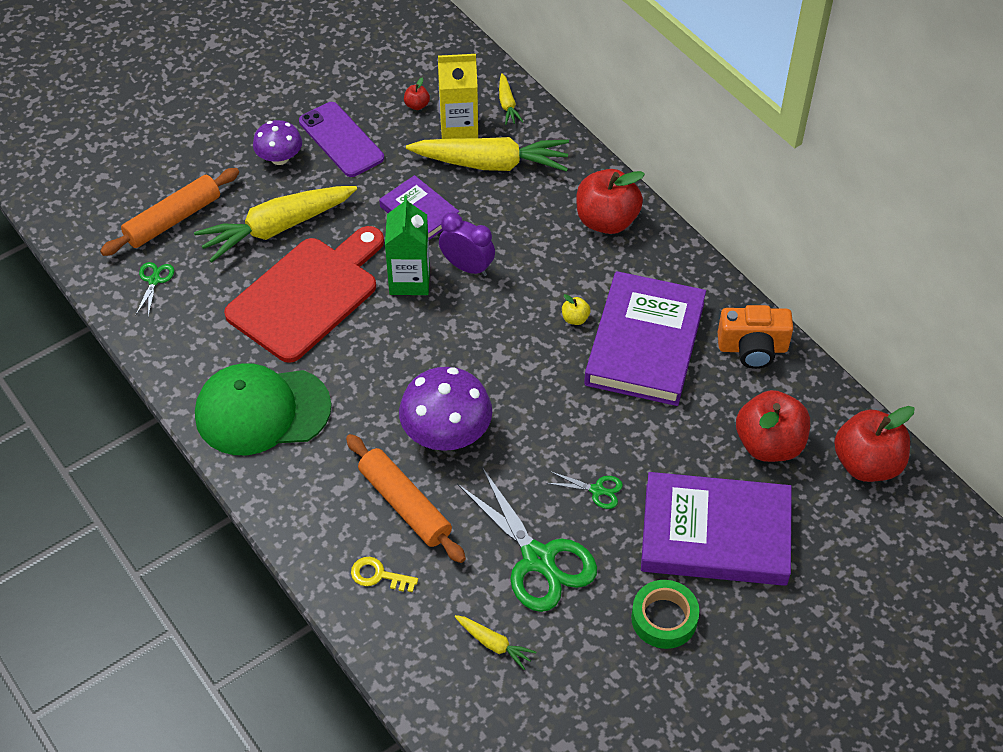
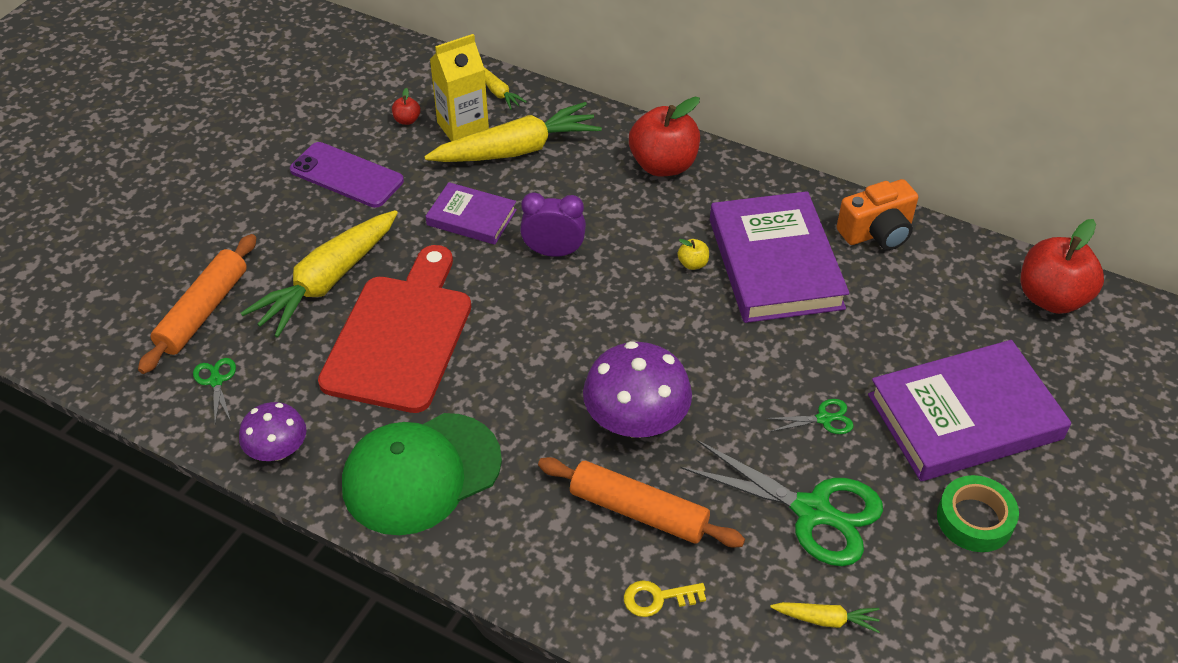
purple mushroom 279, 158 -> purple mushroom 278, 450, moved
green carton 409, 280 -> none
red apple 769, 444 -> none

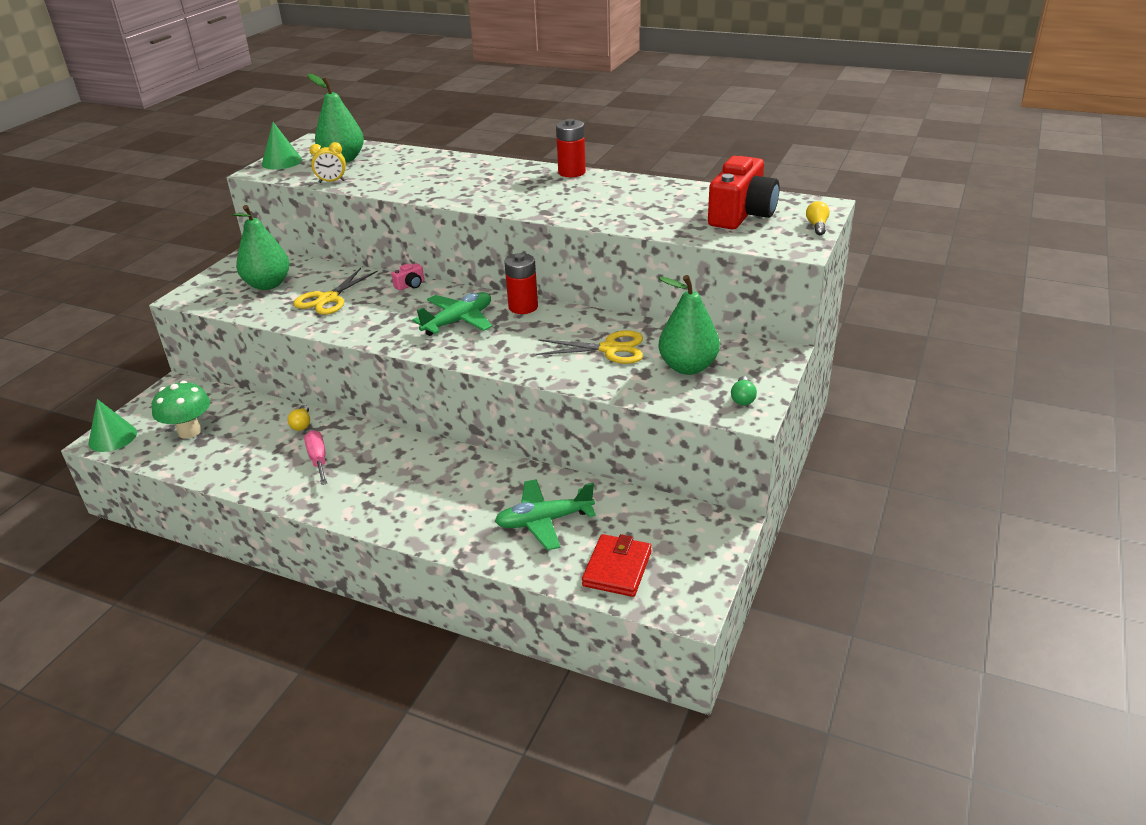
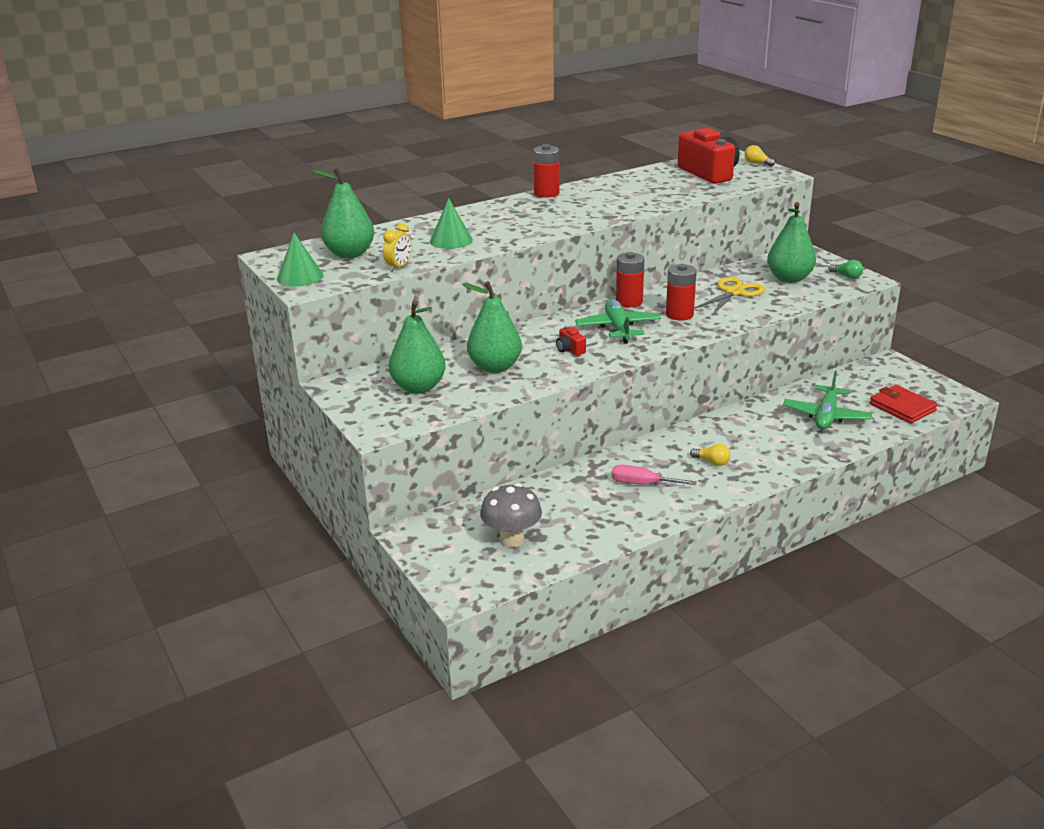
green cone 112, 437 -> green cone 451, 240, moved
green mushroom 189, 431 -> grey mushroom 512, 540
yellow light bulb 302, 424 -> yellow light bulb 712, 462, moved
yellow scissors 328, 299 -> green pear 495, 367
pink camera 410, 285 -> none
none -> red camera 570, 349
none -> red battery 679, 315

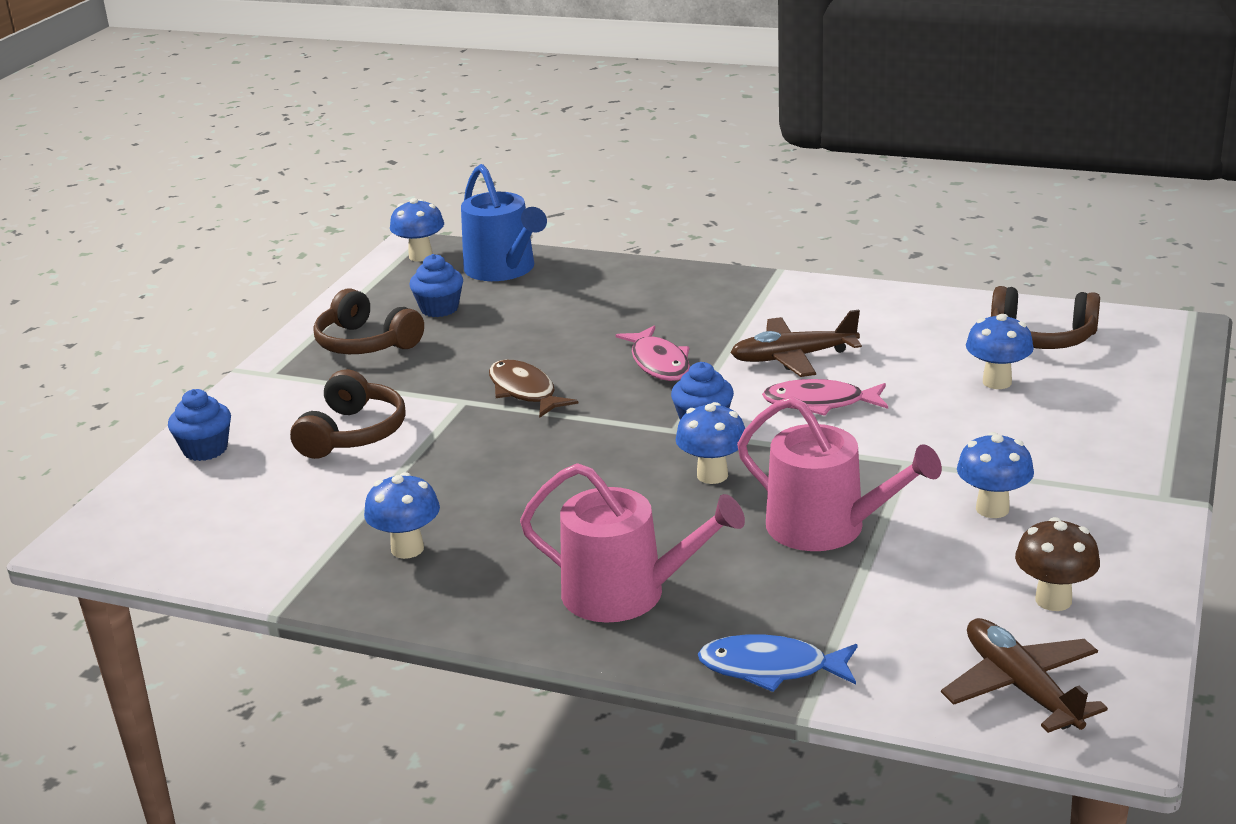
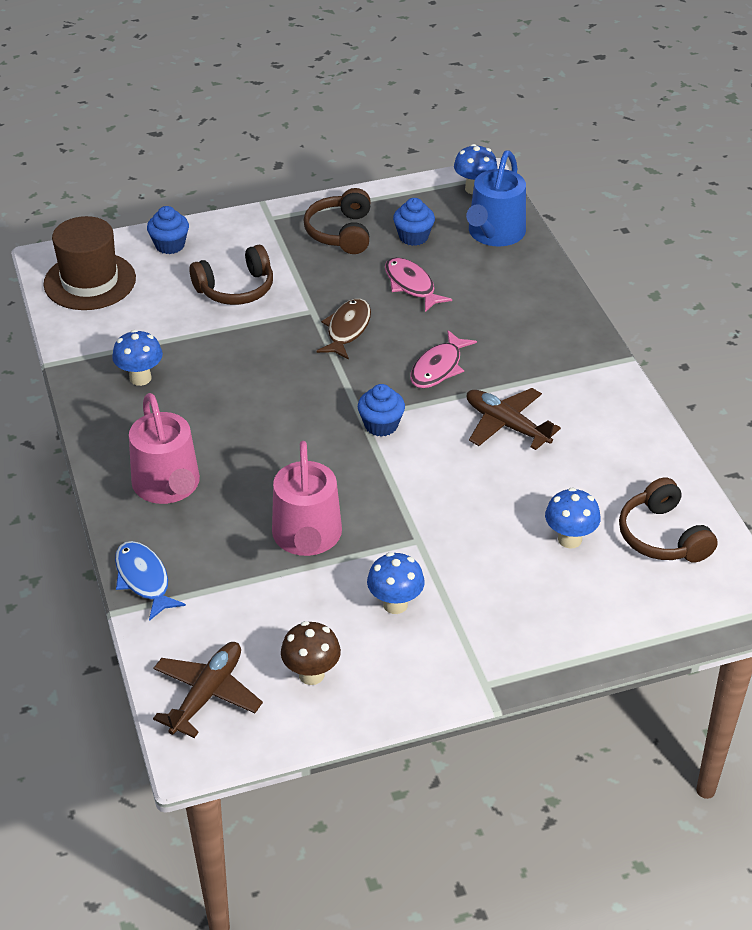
blue mushroom 712, 475 -> none
pink fish 820, 403 -> pink fish 411, 285, moved
none -> brown hat 90, 281

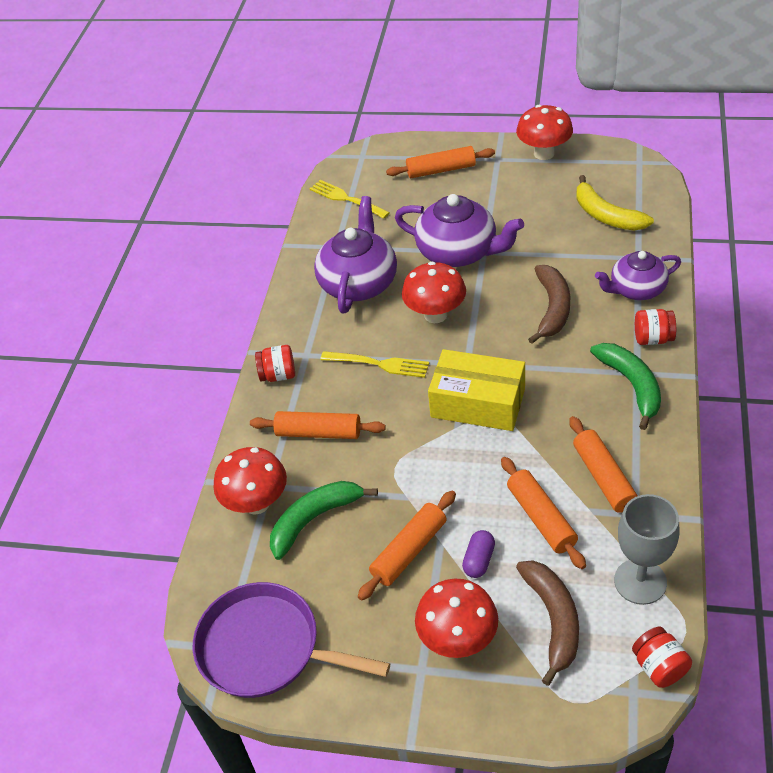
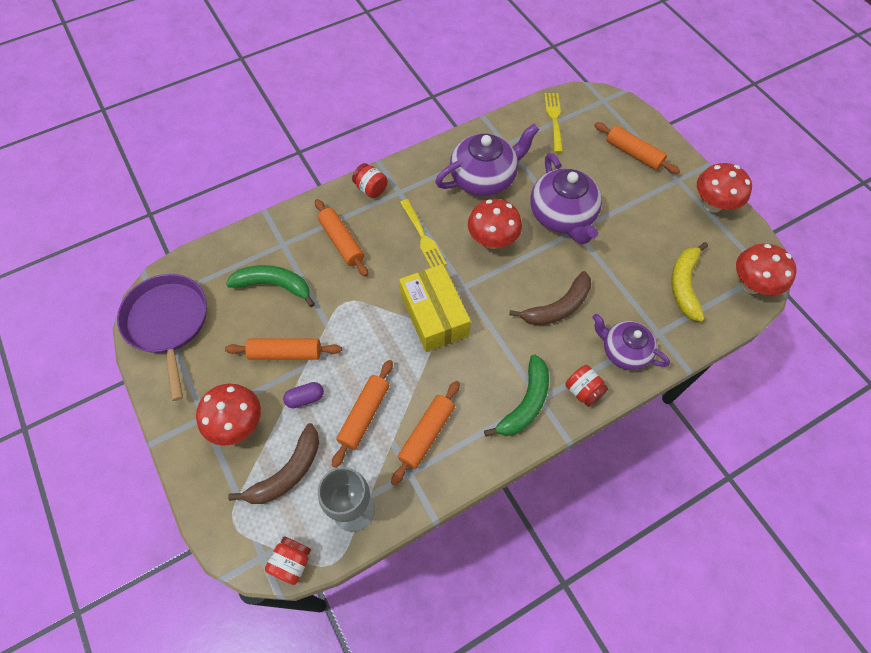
red mushroom 257, 503 -> red mushroom 751, 285, moved

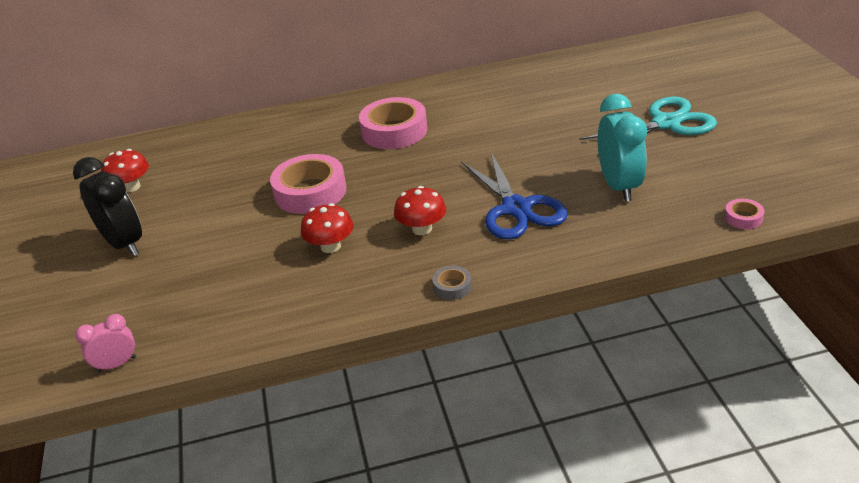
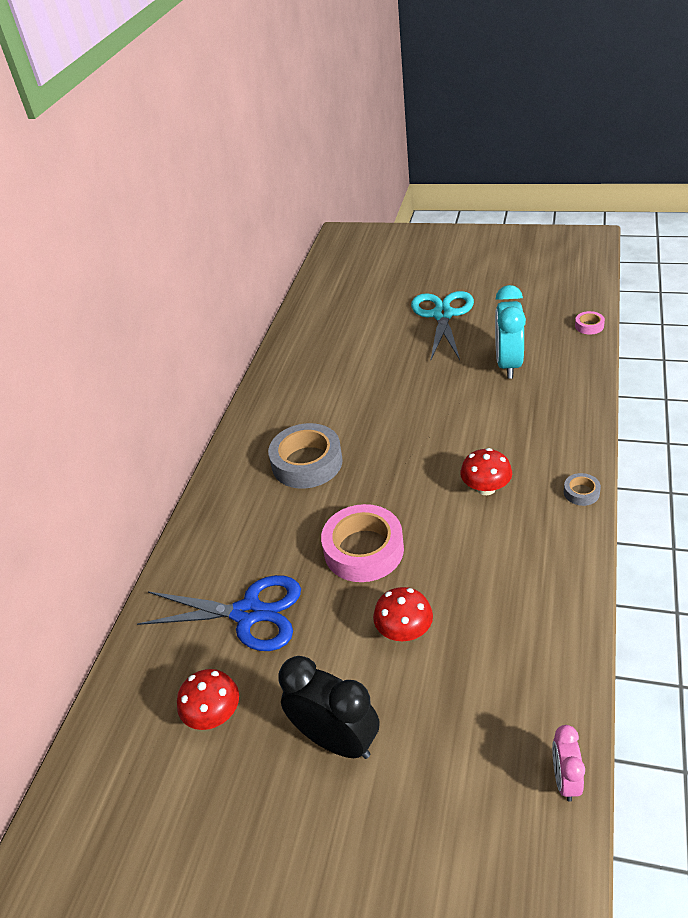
black clock 124, 244 -> black clock 336, 740, 45 degrees clockwise
red mushroom 330, 246 -> red mushroom 404, 631, moved
pink tape 394, 131 -> grey tape 307, 462
blue scissors 516, 208 -> blue scissors 248, 613, moved
turquoise clock 619, 186 -> turquoise clock 508, 364, 105 degrees counterclockwise

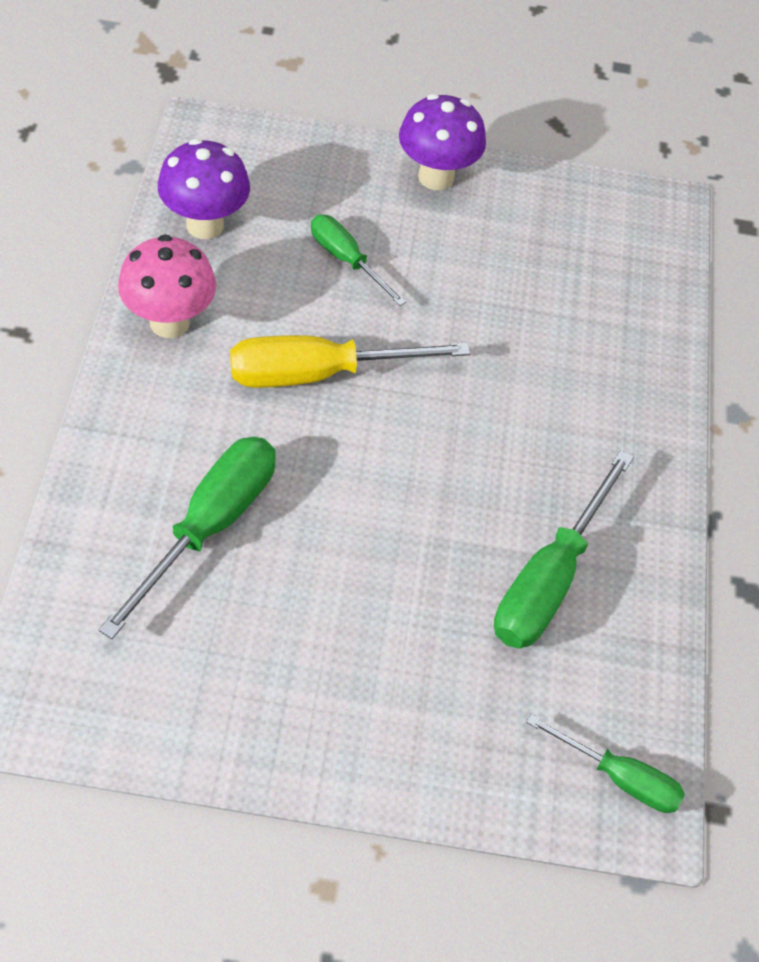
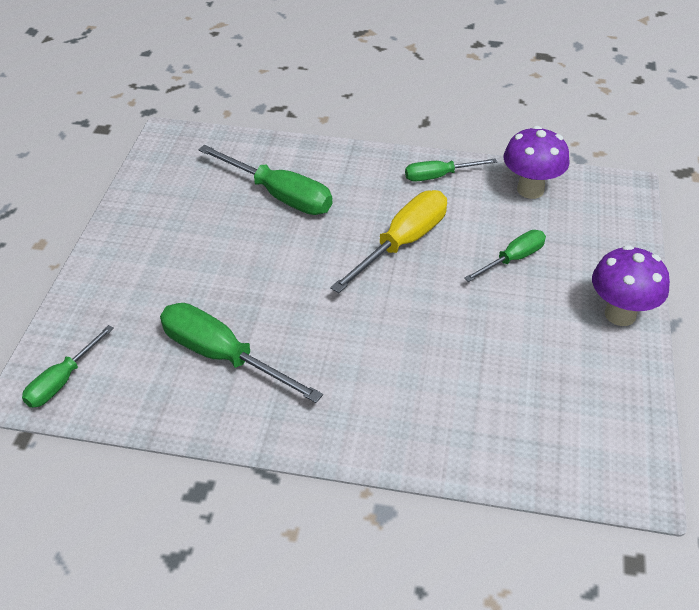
pink mushroom 169, 322 -> green screwdriver 439, 176
yellow screwdriver 319, 374 -> yellow screwdriver 402, 243, 45 degrees clockwise

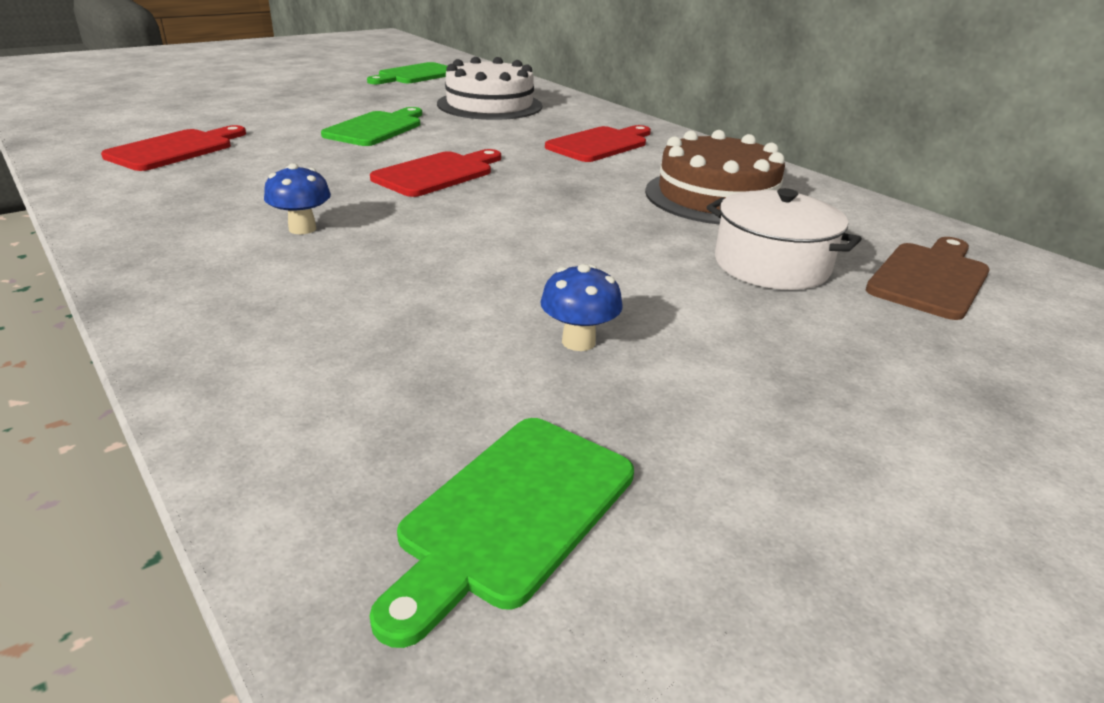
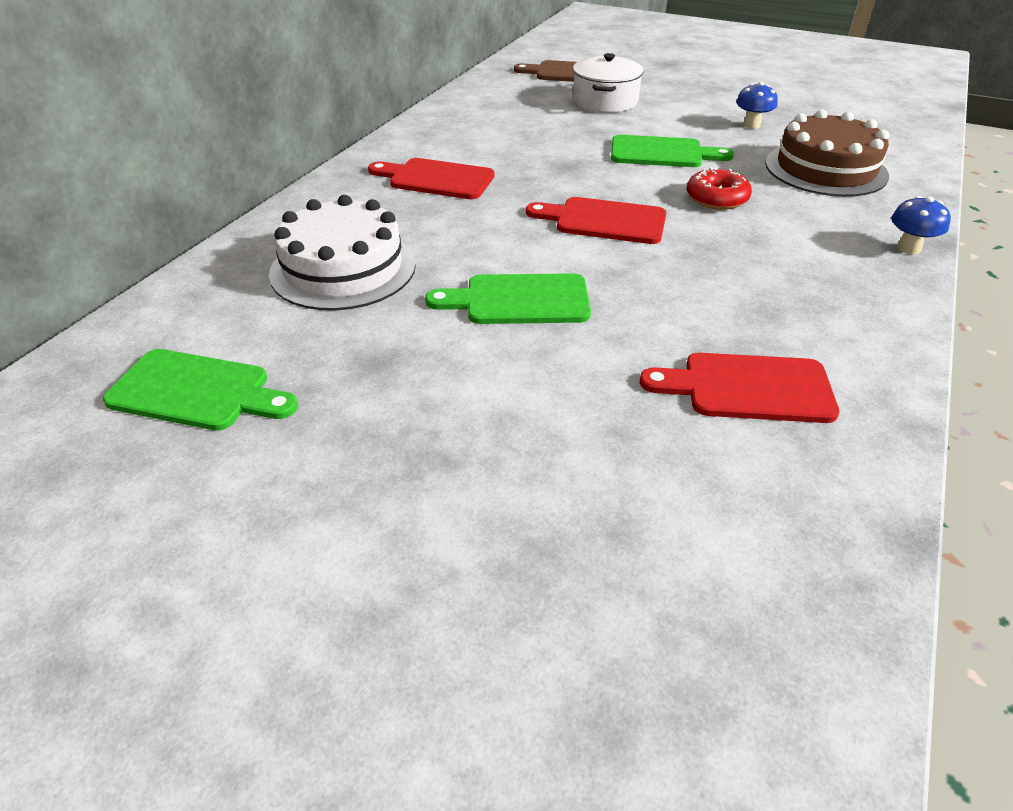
blue mushroom 302, 229 -> blue mushroom 908, 248, moved
green cutting board 512, 514 -> green cutting board 662, 153, moved
brown cake 716, 197 -> brown cake 825, 169, moved
none -> red donut 716, 198

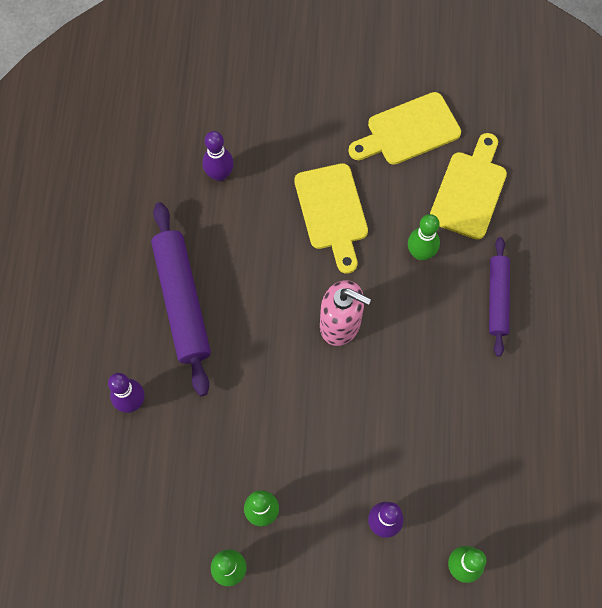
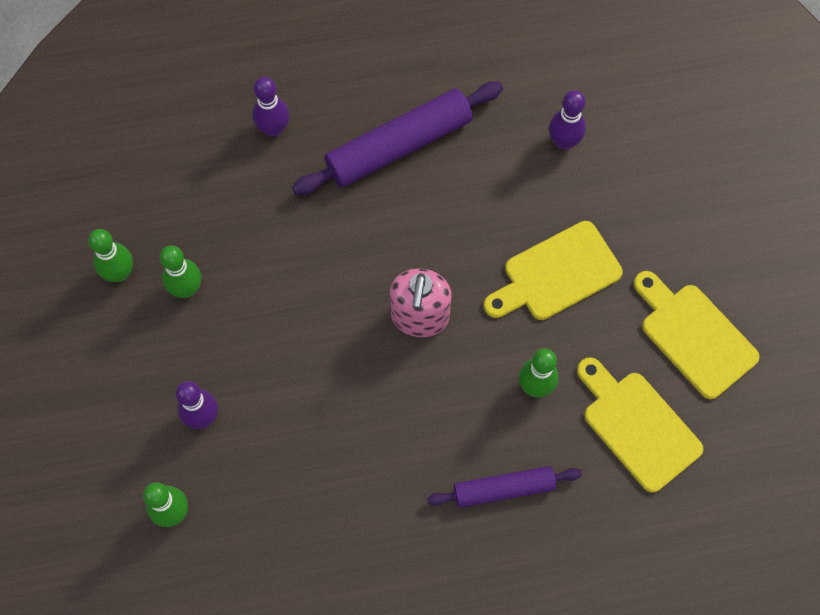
yellow cutting board 469, 190 -> yellow cutting board 637, 426, 135 degrees counterclockwise

